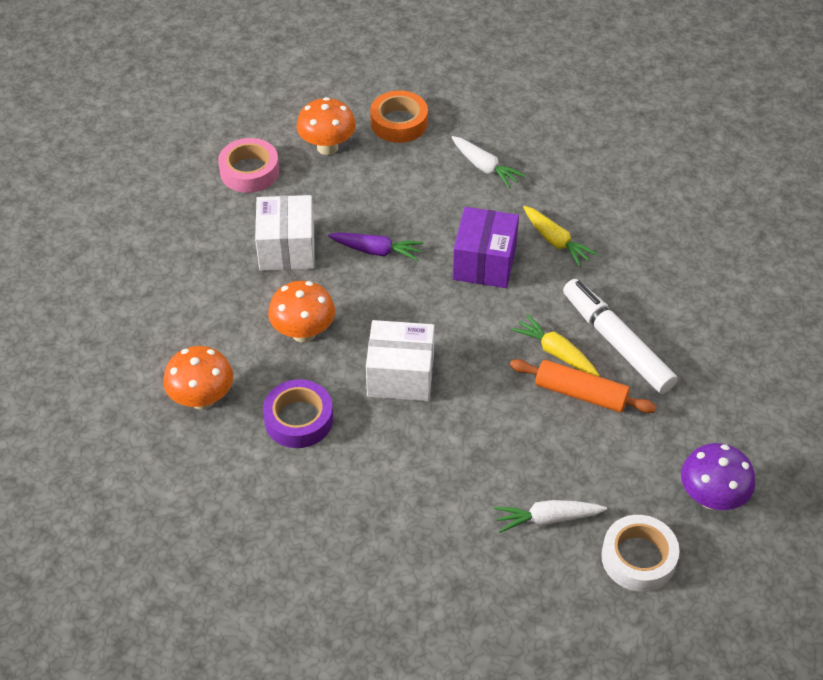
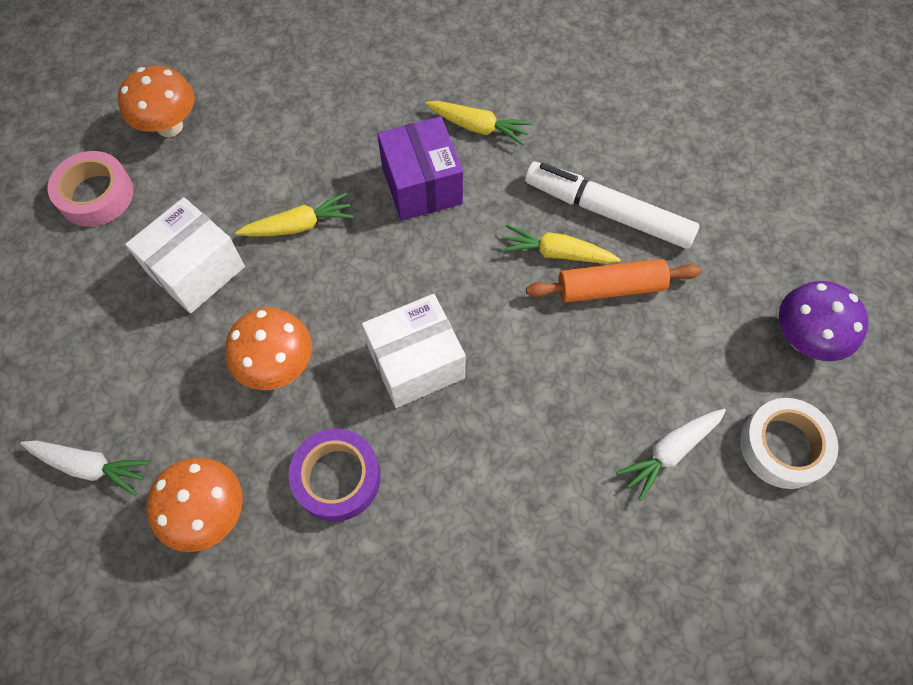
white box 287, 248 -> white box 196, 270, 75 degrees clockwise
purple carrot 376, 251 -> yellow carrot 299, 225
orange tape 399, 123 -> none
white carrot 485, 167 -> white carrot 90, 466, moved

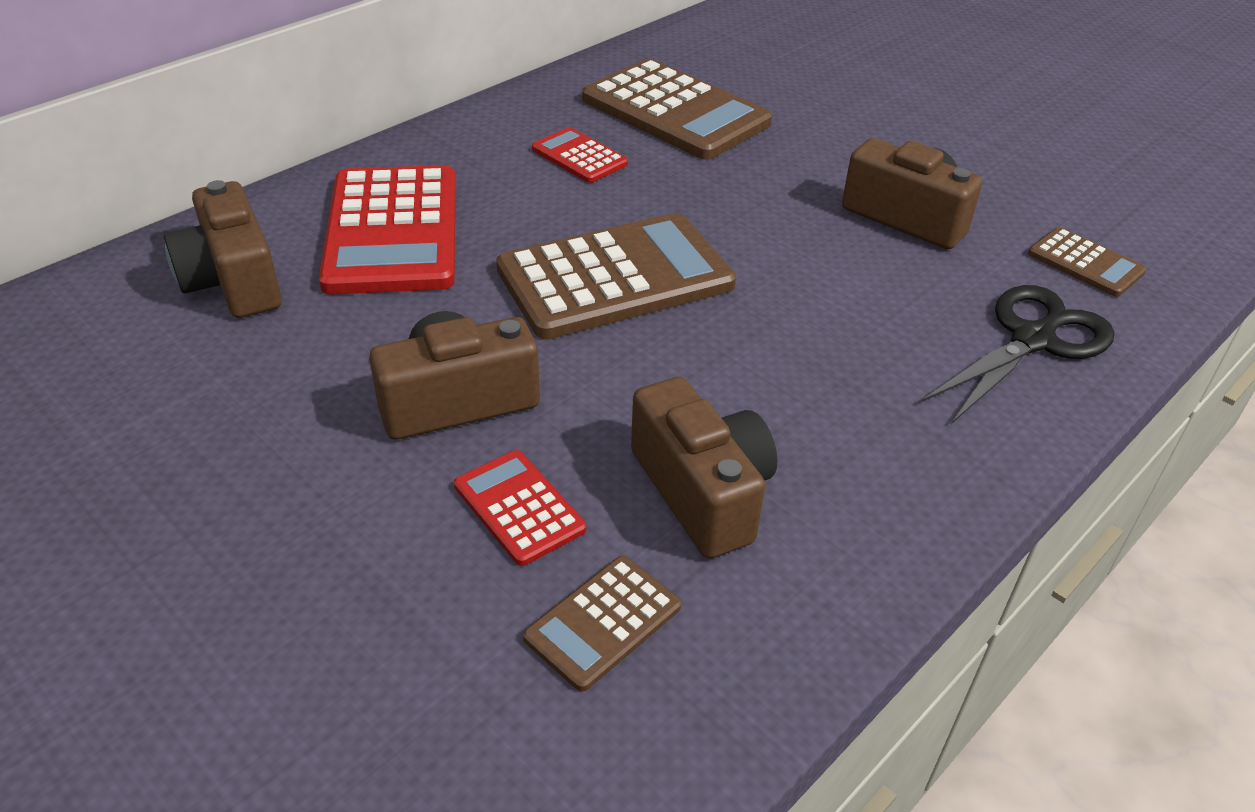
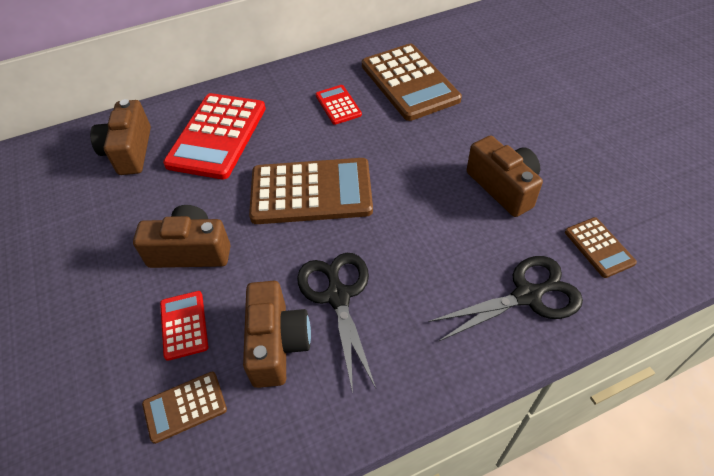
none -> black scissors 338, 296

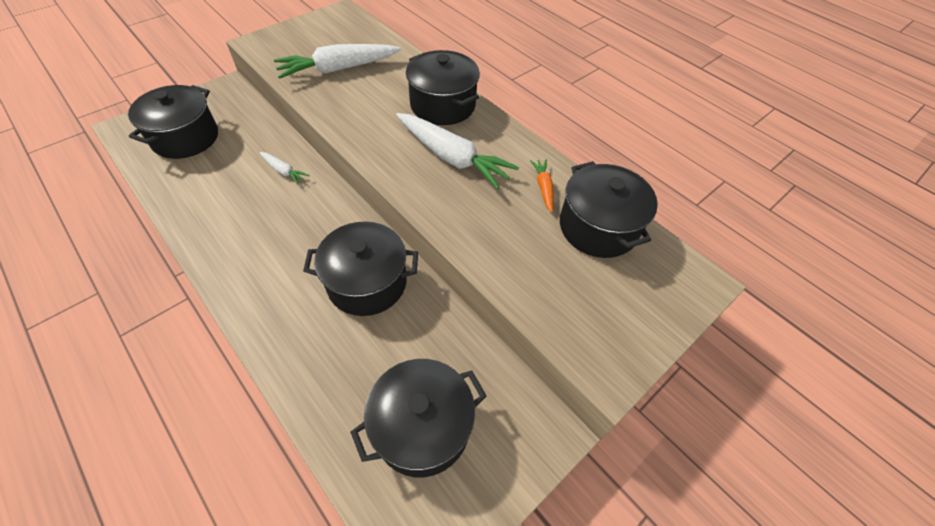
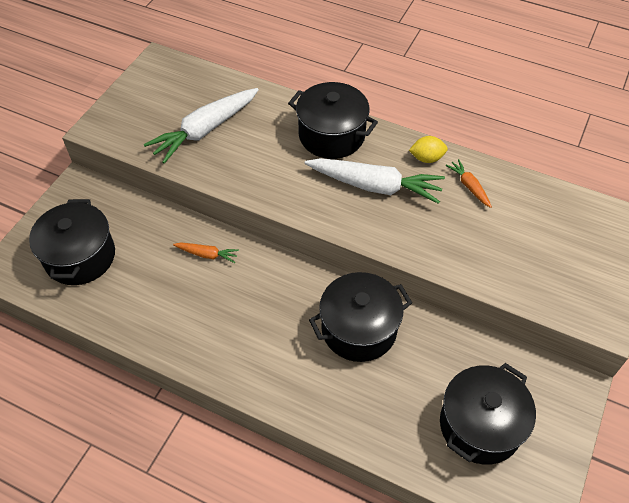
white carrot 284, 171 -> orange carrot 207, 254
black pot 598, 227 -> none
none -> yellow lemon 427, 158

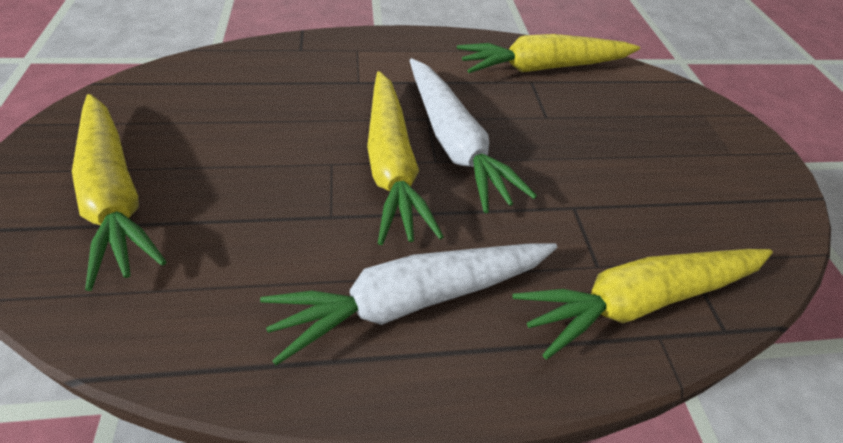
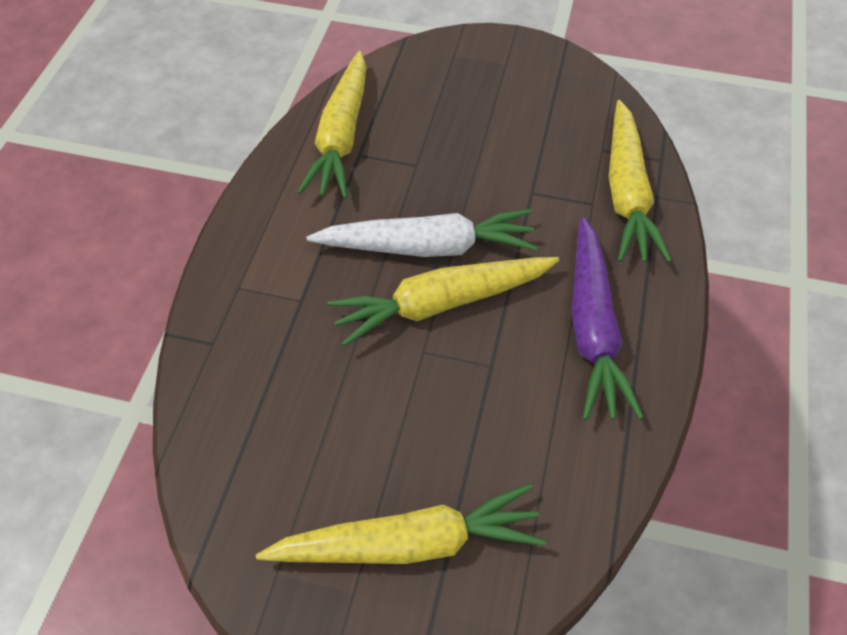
white carrot 412, 299 -> purple carrot 592, 329
yellow carrot 391, 164 -> yellow carrot 441, 303, 150 degrees clockwise

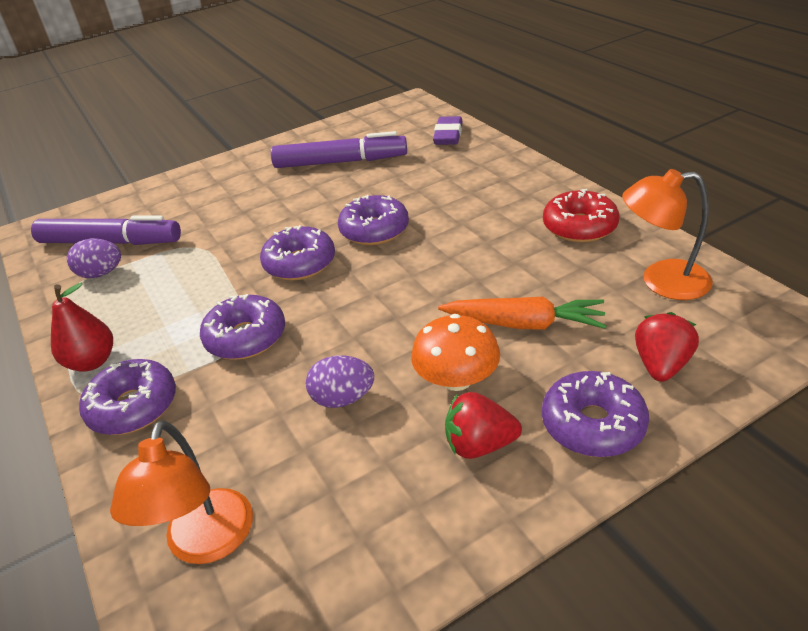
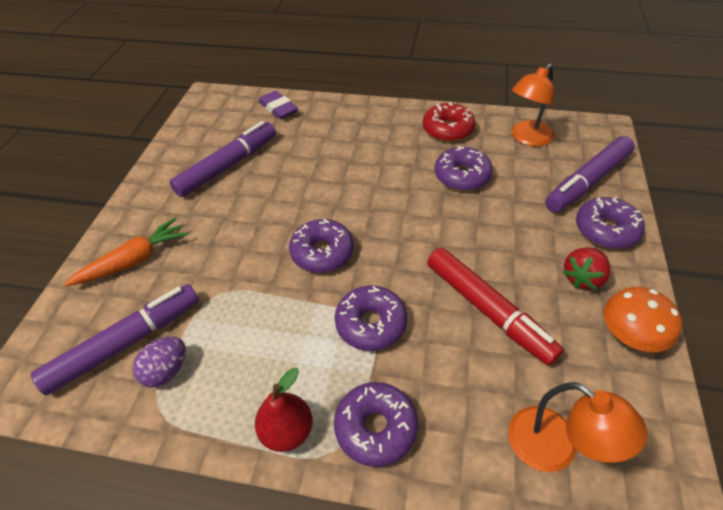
purple egg 343, 398 -> red marker 488, 310
purple donut 374, 230 -> purple donut 462, 176, moved
orange mushroom 456, 379 -> orange mushroom 630, 335, moved
orange carrot 524, 324 -> orange carrot 134, 260, moved
red strawberry 661, 365 -> purple marker 587, 181

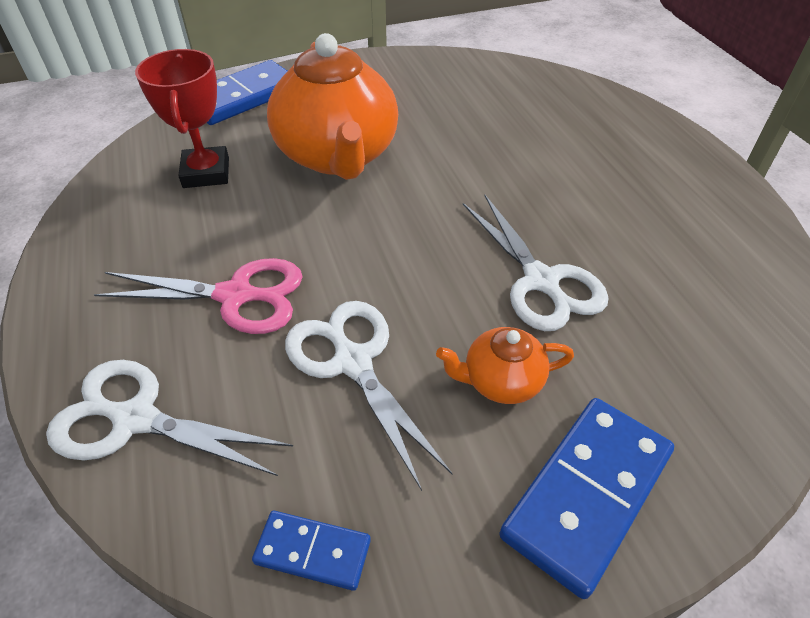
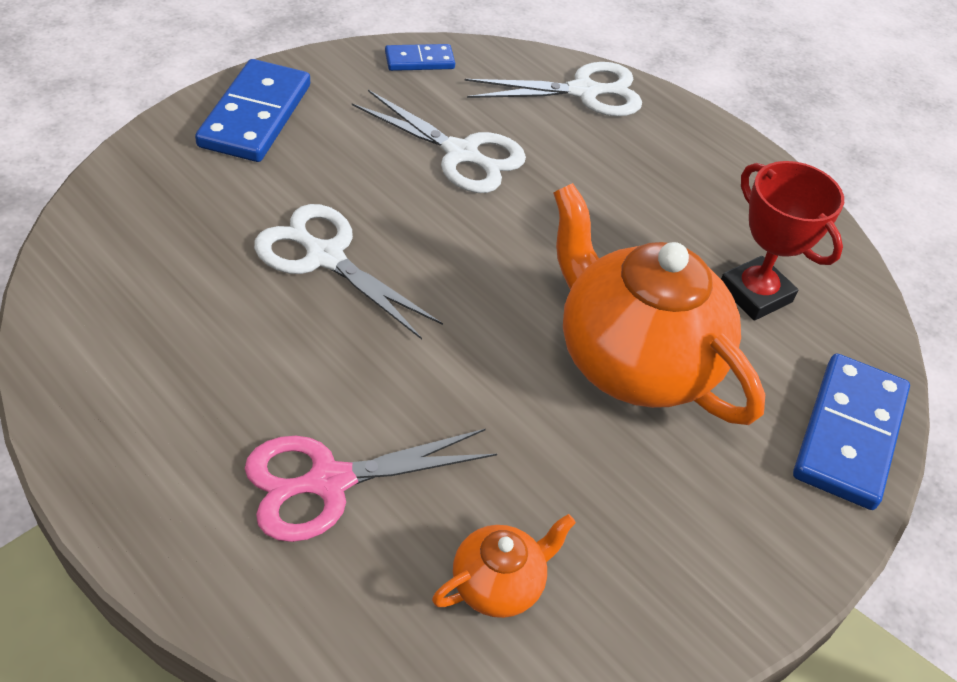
pink scissors 236, 296 -> pink scissors 328, 482, moved
orange teapot 501, 381 -> orange teapot 498, 584, moved

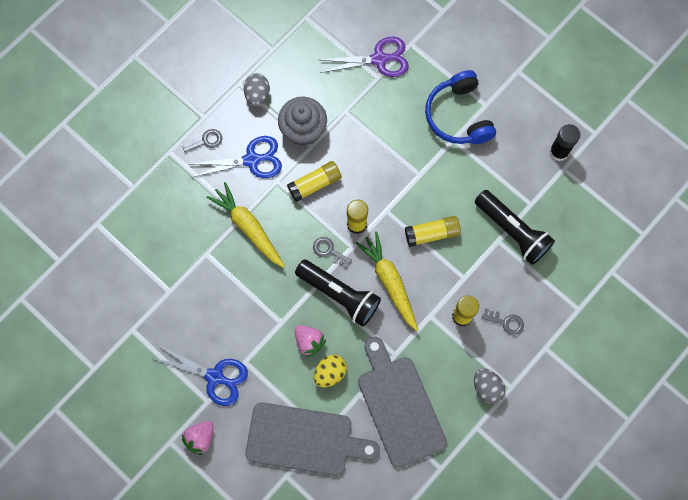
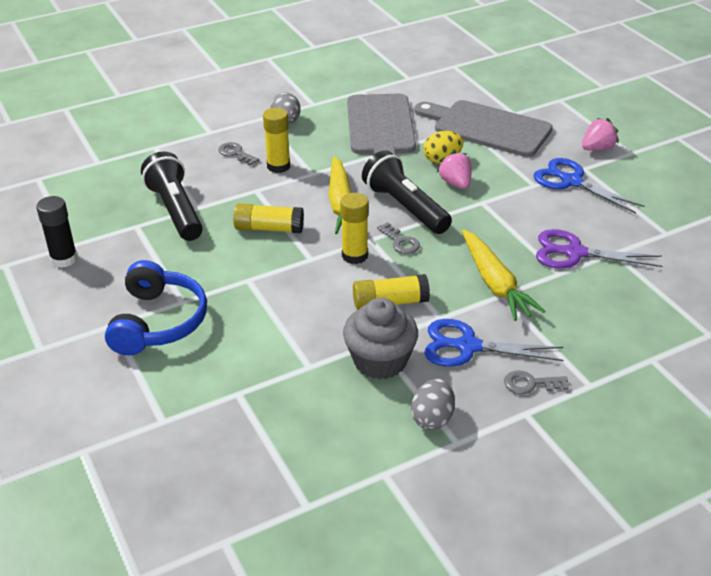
purple scissors 379, 59 -> purple scissors 575, 253, moved

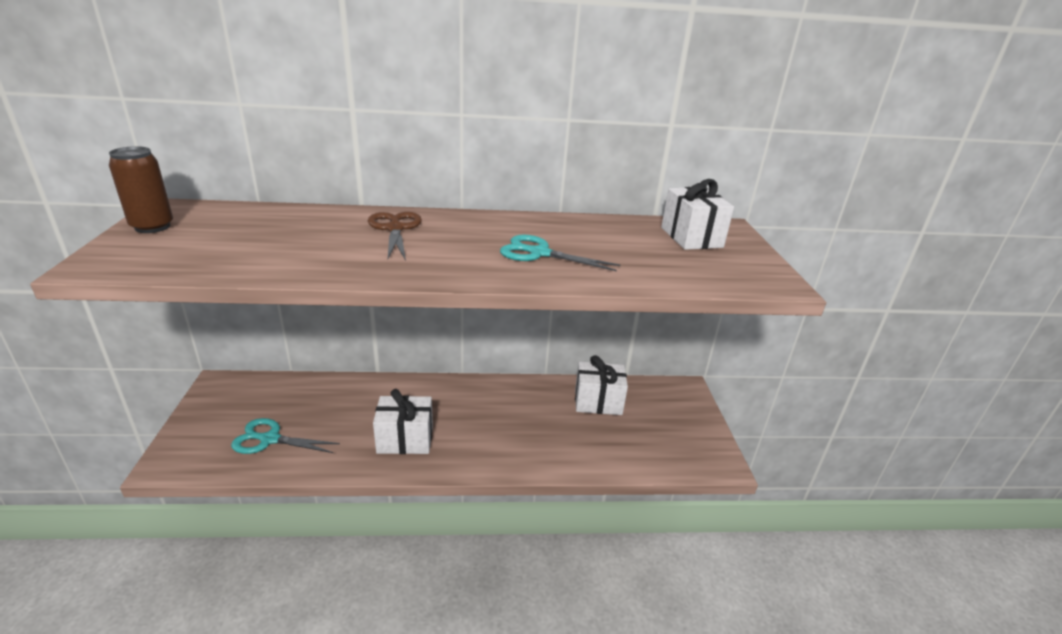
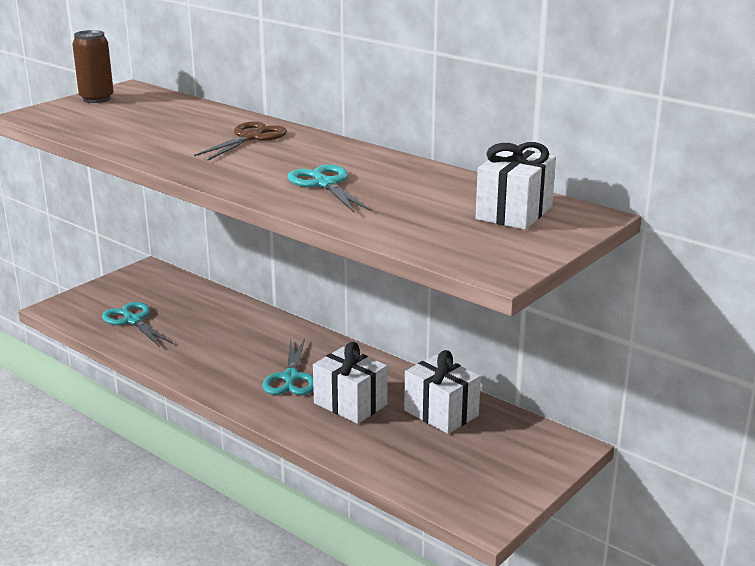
white gift 405, 439 -> white gift 350, 404, moved
none -> turquoise scissors 291, 378

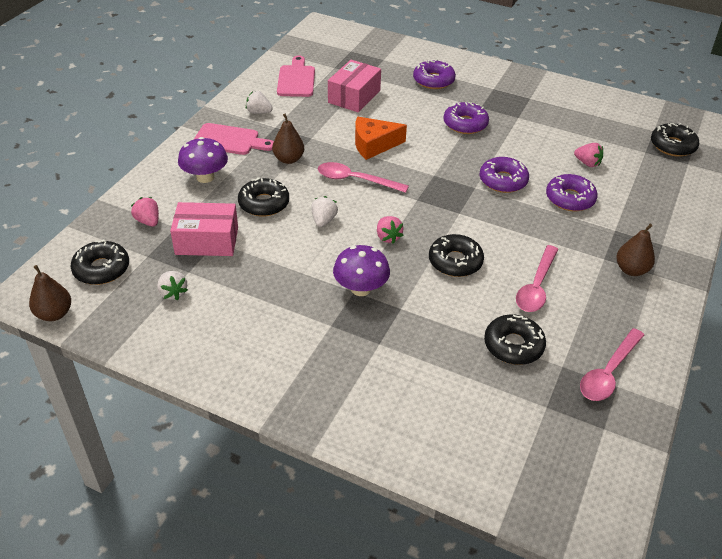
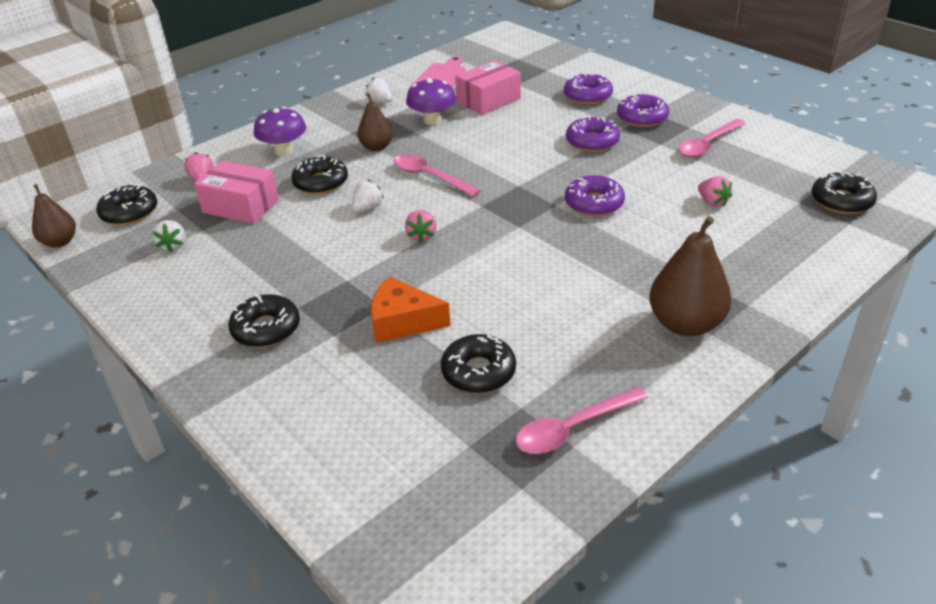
pink cutting board 230, 140 -> none
purple mushroom 361, 288 -> purple mushroom 432, 120, moved
orange cheese 374, 145 -> orange cheese 402, 322, moved
black donut 455, 262 -> black donut 266, 329, moved
pink spoon 536, 286 -> pink spoon 707, 144, moved
purple donut 570, 199 -> purple donut 642, 118, moved
brown pear 631, 270 -> brown pear 685, 324, x1.65

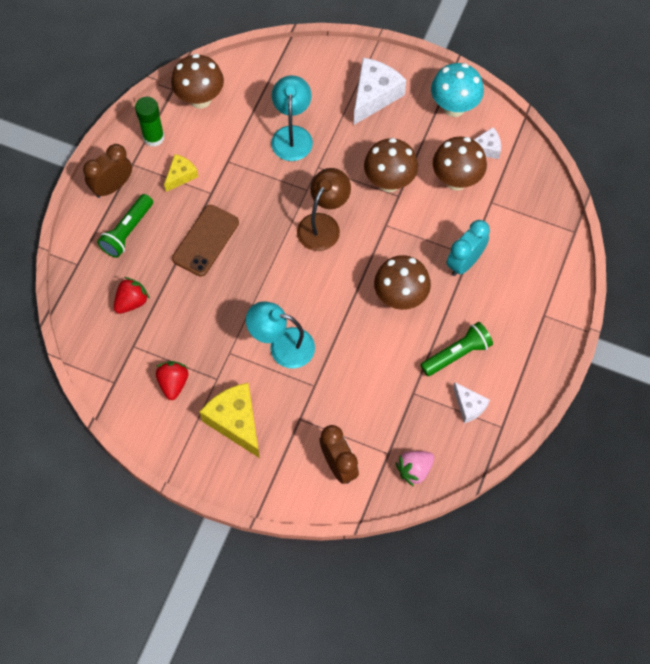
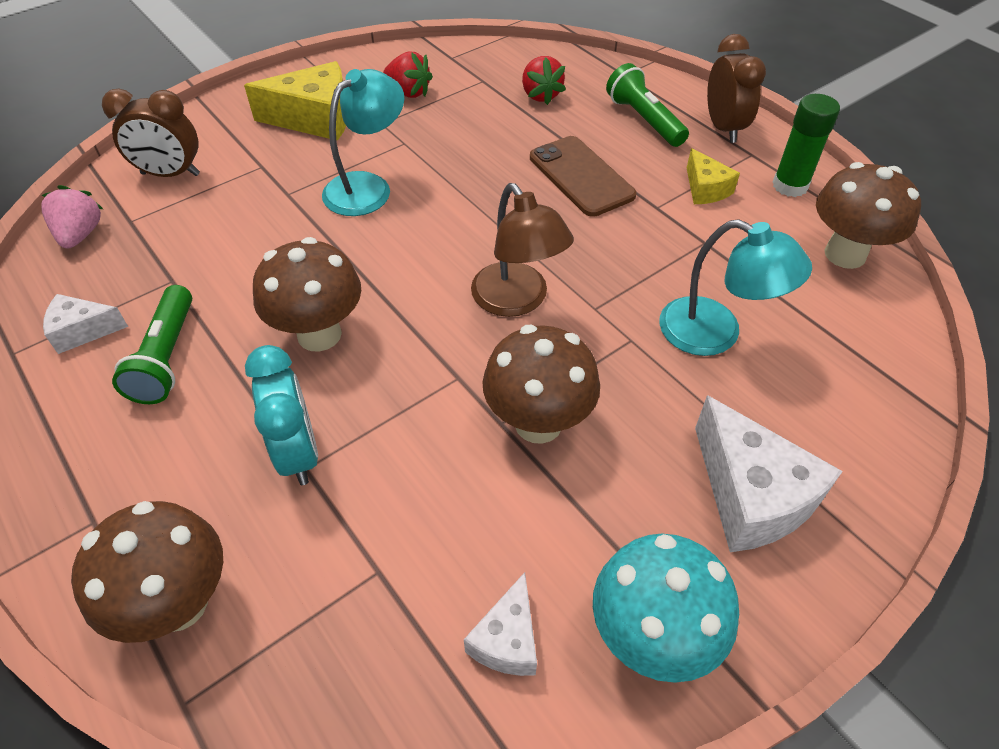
brown mushroom 456, 180 -> brown mushroom 179, 603, moved

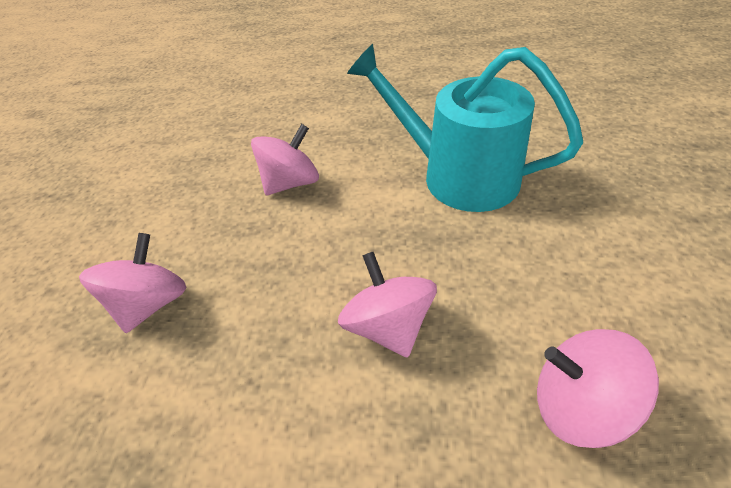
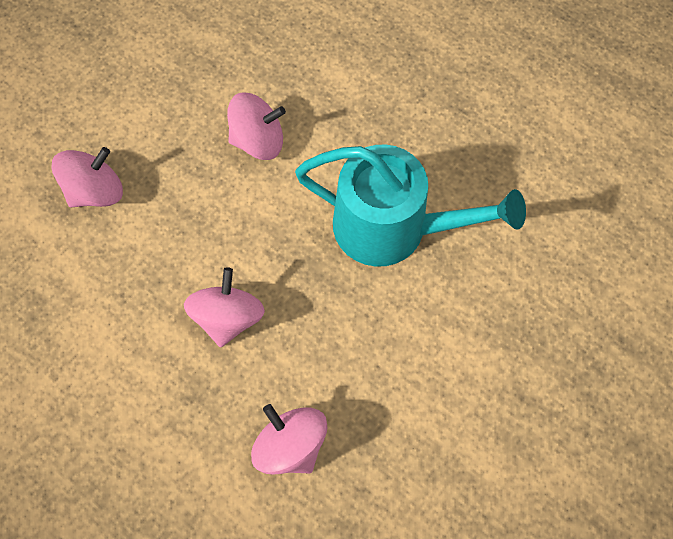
turquoise watering can 459, 176 -> turquoise watering can 391, 228, 135 degrees clockwise

